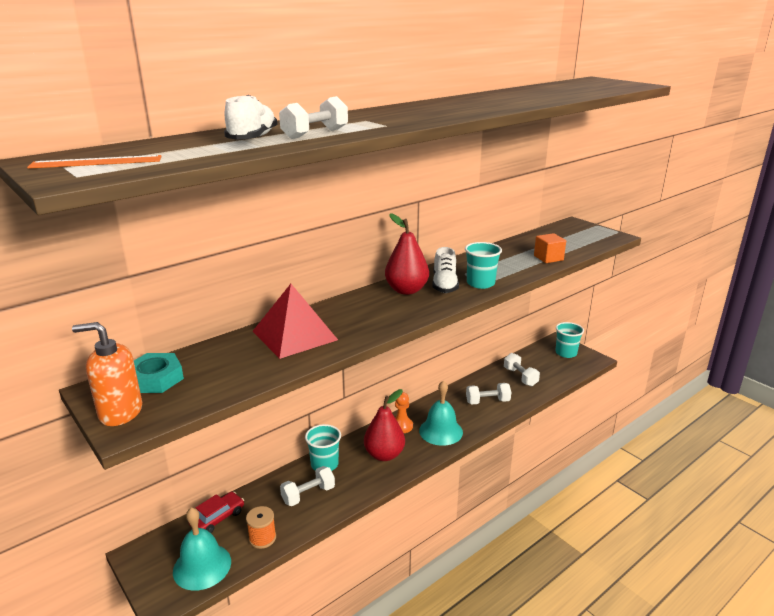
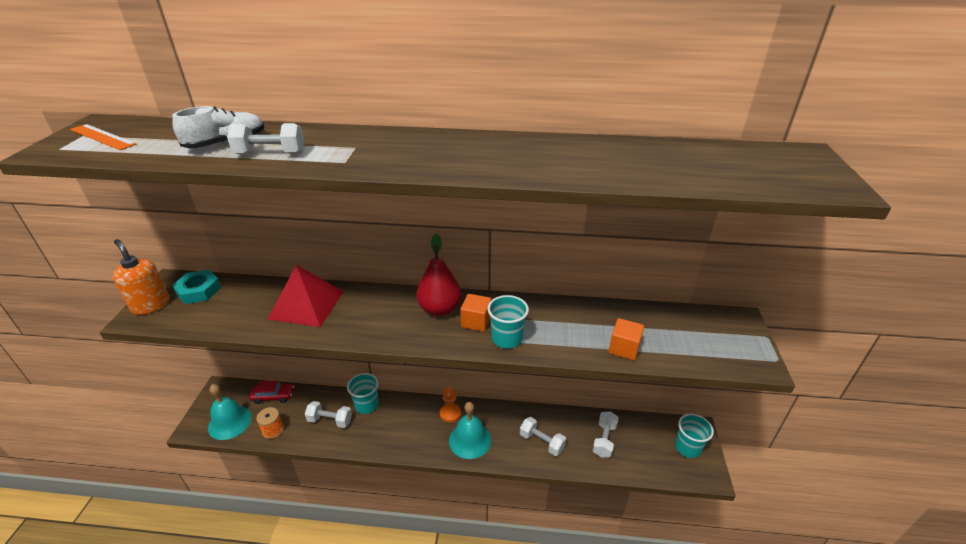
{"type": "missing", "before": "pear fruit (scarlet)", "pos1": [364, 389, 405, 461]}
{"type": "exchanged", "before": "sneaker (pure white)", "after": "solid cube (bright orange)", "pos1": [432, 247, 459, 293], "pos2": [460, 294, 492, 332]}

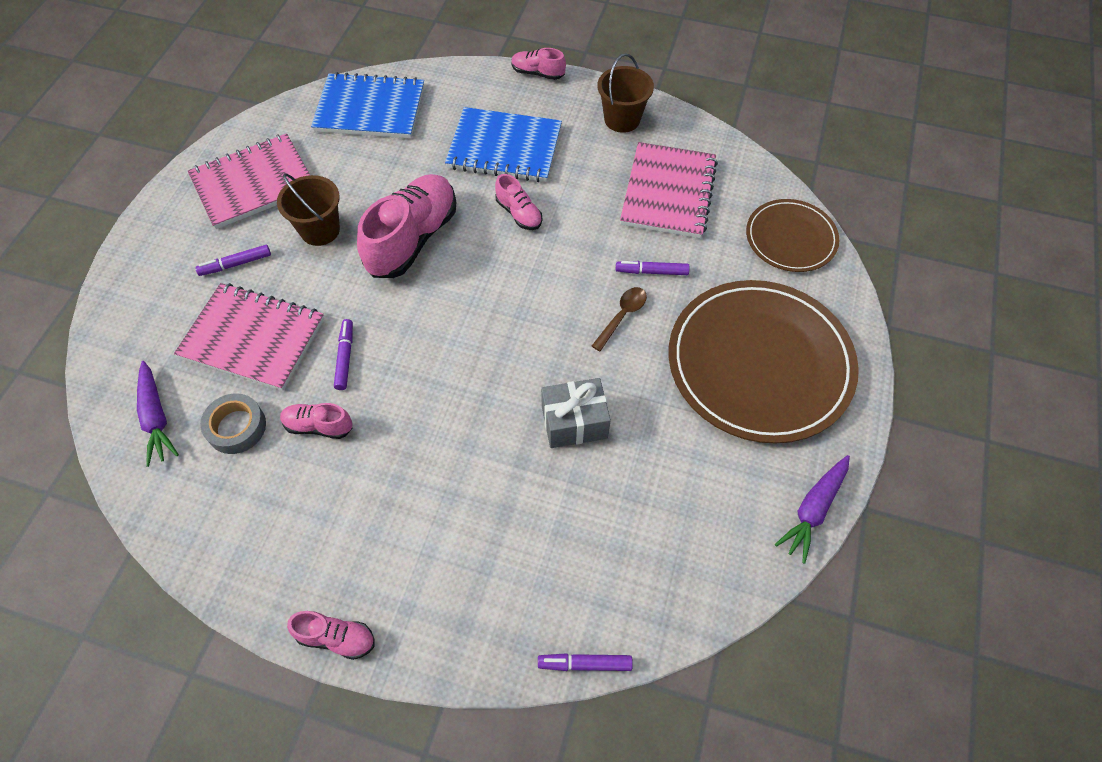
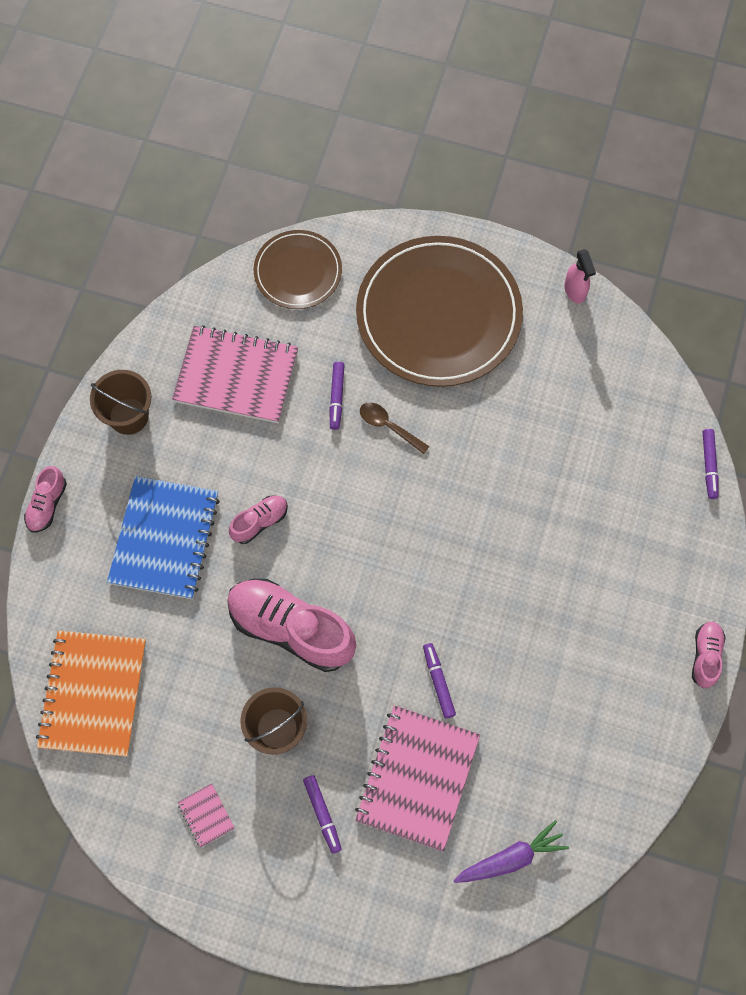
{"type": "size", "before": "notebook (rose-pink)", "pos1": [188, 133, 310, 229], "pos2": [178, 783, 235, 848], "scale": 0.42}
{"type": "missing", "before": "tape (ash-grey)", "pos1": [200, 393, 266, 454]}
{"type": "missing", "before": "sneaker (rose-pink)", "pos1": [280, 403, 353, 439]}
{"type": "colour", "before": "notebook (cobalt)", "after": "notebook (bright orange)", "pos1": [311, 72, 424, 138], "pos2": [36, 631, 146, 757]}
{"type": "spun", "before": "marker (purple)", "pos1": [334, 319, 353, 390], "pos2": [423, 643, 456, 718], "turn": 75}
{"type": "missing", "before": "wrapped gift (ash-grey)", "pos1": [541, 378, 611, 448]}
{"type": "exchanged", "before": "carrot (purple)", "after": "spray bottle (rose-pink)", "pos1": [775, 455, 850, 564], "pos2": [564, 249, 596, 304]}

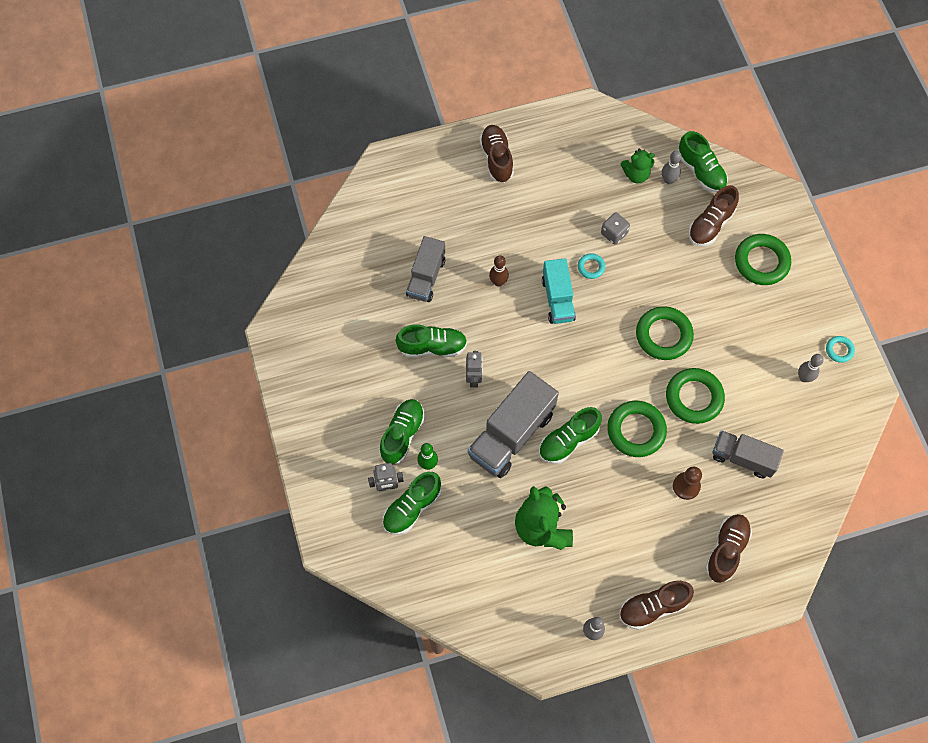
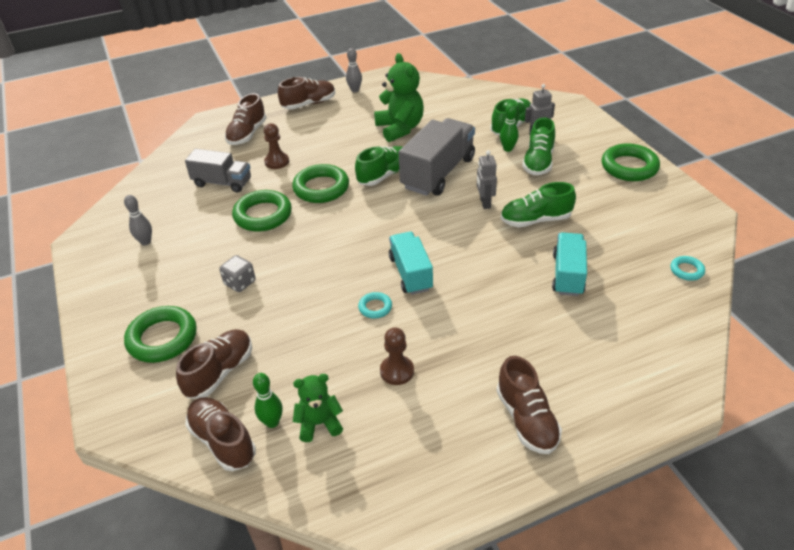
{"type": "colour", "before": "toy truck (ash-grey)", "after": "toy truck (turquoise)", "pos1": [406, 236, 445, 302], "pos2": [552, 232, 587, 296]}
{"type": "missing", "before": "bowling pin (russet)", "pos1": [489, 255, 509, 287]}
{"type": "relocated", "before": "game die (ash-grey)", "pos1": [601, 213, 630, 245], "pos2": [219, 255, 256, 292]}
{"type": "relocated", "before": "ring (leaf-green)", "pos1": [636, 306, 694, 360], "pos2": [602, 144, 660, 181]}
{"type": "colour", "before": "bowling pin (ash-grey)", "after": "bowling pin (leaf-green)", "pos1": [662, 150, 682, 184], "pos2": [253, 373, 283, 428]}
{"type": "colour", "before": "sneaker (leaf-green)", "after": "sneaker (russet)", "pos1": [678, 131, 728, 193], "pos2": [185, 397, 256, 471]}
{"type": "relocated", "before": "ring (turquoise)", "pos1": [826, 336, 855, 363], "pos2": [670, 256, 705, 281]}
{"type": "appeared", "after": "chess pawn (russet)", "pos2": [380, 327, 414, 385]}

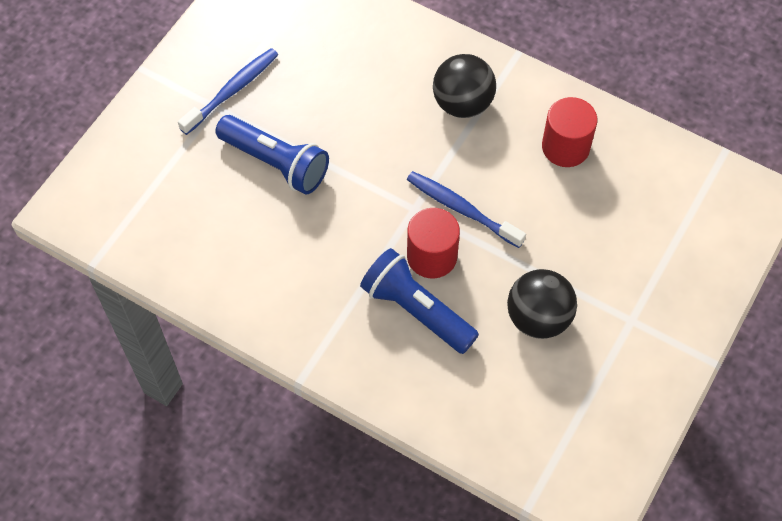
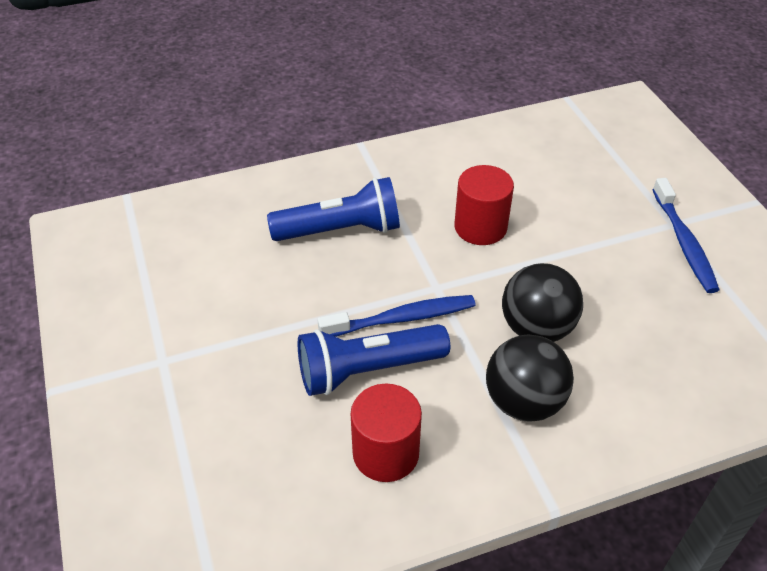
{"type": "relocated", "before": "pocket torch (cobalt)", "pos1": [215, 115, 329, 195], "pos2": [298, 324, 450, 396]}
{"type": "relocated", "before": "solid cylinder (scarlet)", "pos1": [407, 208, 460, 278], "pos2": [454, 165, 514, 245]}
{"type": "relocated", "before": "sphere (jet-black)", "pos1": [507, 269, 577, 339], "pos2": [502, 263, 583, 342]}

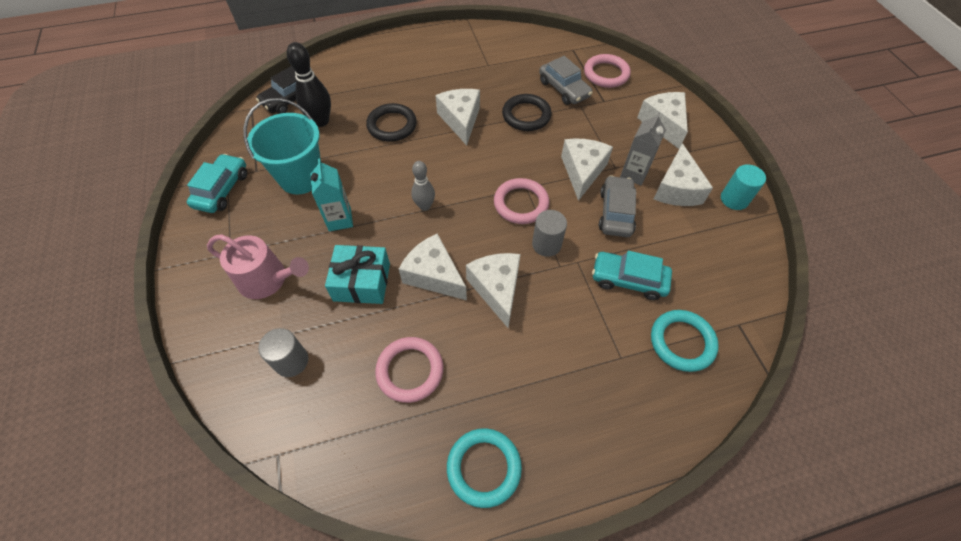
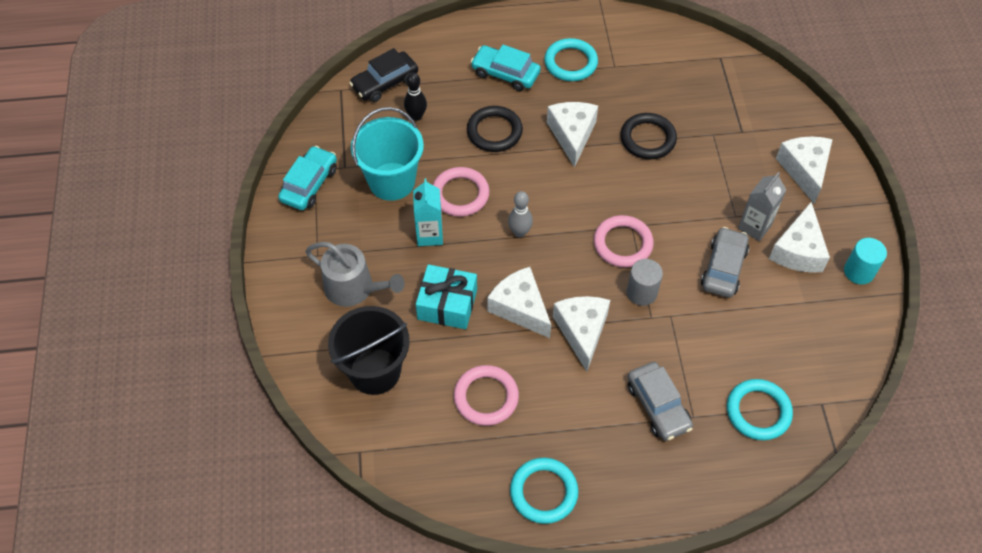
{"type": "colour", "before": "watering can (rose-pink)", "after": "watering can (ash-grey)", "pos1": [207, 234, 309, 299], "pos2": [305, 242, 405, 307]}
{"type": "exchanged", "before": "solid cylinder (ash-grey)", "after": "pail (jet-black)", "pos1": [258, 328, 308, 377], "pos2": [328, 306, 410, 395]}
{"type": "size", "before": "bowling pin (jet-black)", "pos1": [287, 42, 331, 127], "pos2": [404, 73, 427, 121], "scale": 0.65}
{"type": "relocated", "before": "car (ash-grey)", "pos1": [539, 56, 593, 105], "pos2": [628, 362, 693, 441]}
{"type": "missing", "before": "cheese wedge (pure white)", "pos1": [561, 139, 613, 201]}
{"type": "relocated", "before": "ring (rose-pink)", "pos1": [584, 54, 631, 88], "pos2": [433, 167, 490, 217]}
{"type": "relocated", "before": "car (turquoise)", "pos1": [592, 251, 672, 300], "pos2": [471, 45, 541, 91]}
{"type": "appeared", "after": "ring (turquoise)", "pos2": [544, 38, 598, 81]}

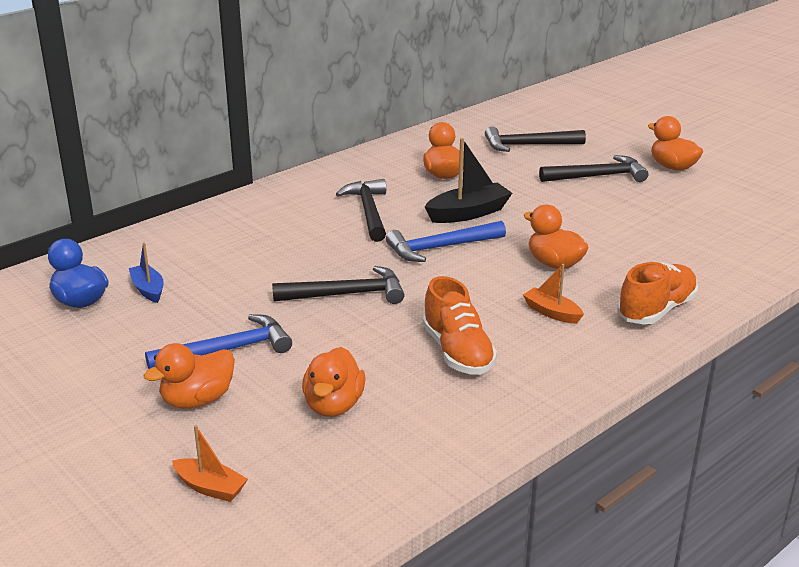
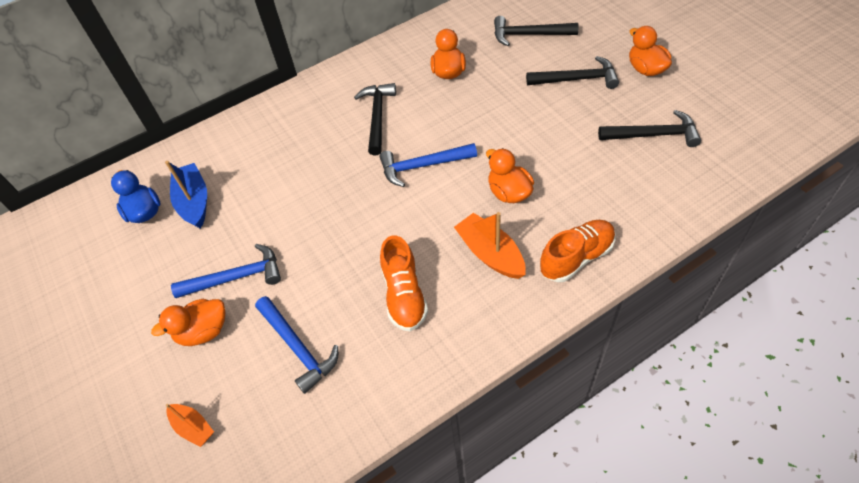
{"type": "size", "before": "boat (cobalt)", "pos1": [129, 242, 164, 303], "pos2": [165, 161, 207, 229], "scale": 1.66}
{"type": "relocated", "before": "hammer (jet-black)", "pos1": [272, 266, 404, 304], "pos2": [598, 110, 701, 147]}
{"type": "exchanged", "before": "rubber duck (bright orange)", "after": "hammer (cobalt)", "pos1": [302, 347, 366, 417], "pos2": [255, 296, 338, 394]}
{"type": "missing", "before": "boat (jet-black)", "pos1": [425, 138, 512, 223]}
{"type": "size", "before": "boat (bright orange)", "pos1": [523, 264, 584, 324], "pos2": [454, 212, 526, 279], "scale": 1.66}

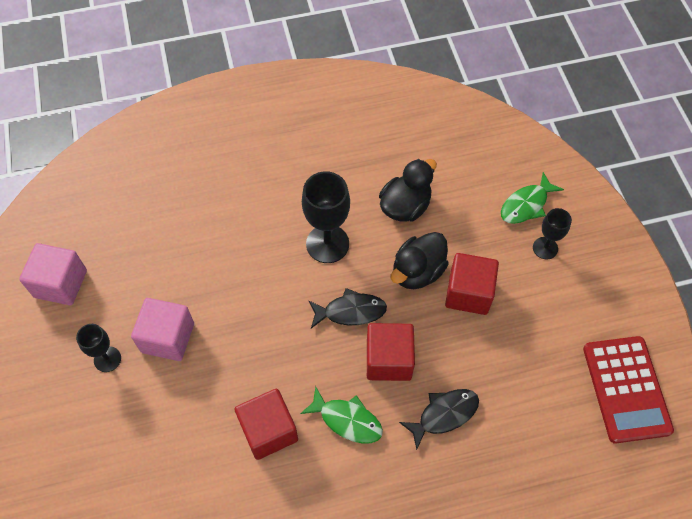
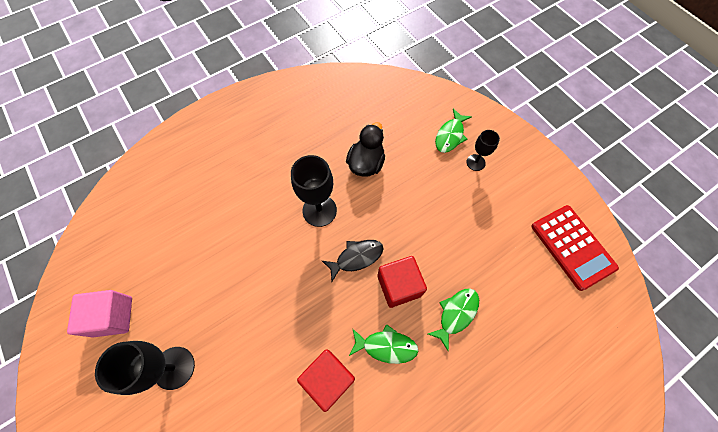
{"type": "size", "before": "goblet (jet-black)", "pos1": [76, 324, 121, 372], "pos2": [95, 341, 195, 395], "scale": 1.72}
{"type": "missing", "before": "solid cube (rose-pink)", "pos1": [131, 298, 194, 361]}
{"type": "missing", "before": "rubber duck (jet-black)", "pos1": [391, 232, 449, 289]}
{"type": "colour", "before": "toy fish (jet-black)", "after": "toy fish (leaf-green)", "pos1": [399, 389, 479, 450], "pos2": [428, 288, 479, 352]}
{"type": "missing", "before": "solid cube (scarlet)", "pos1": [445, 253, 499, 315]}

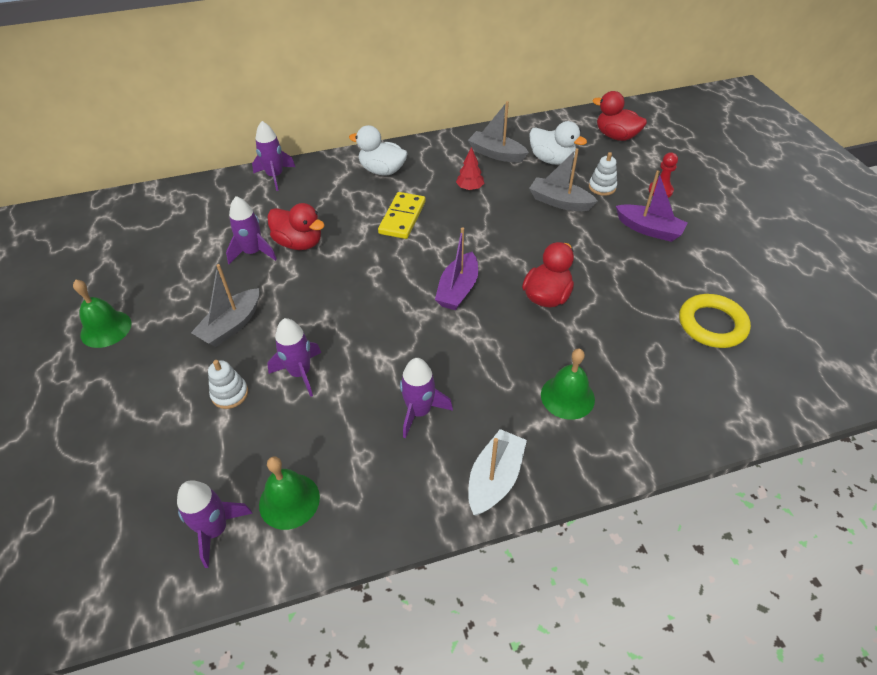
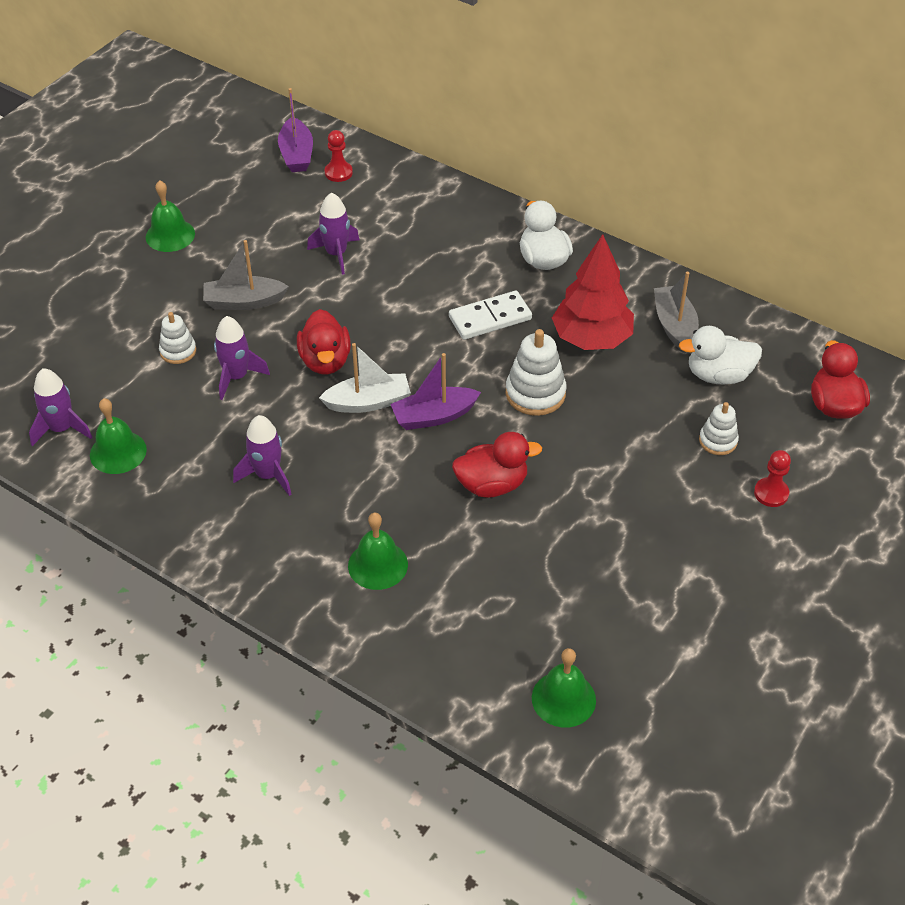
{"type": "missing", "before": "rocket (purple)", "pos1": [252, 121, 295, 191]}
{"type": "relocated", "before": "rubber duck (scarlet)", "pos1": [267, 203, 325, 250], "pos2": [297, 309, 351, 375]}
{"type": "colour", "before": "domino (bright yellow)", "after": "domino (pure white)", "pos1": [378, 192, 426, 239], "pos2": [449, 291, 532, 340]}
{"type": "size", "before": "tree (scarlet)", "pos1": [456, 147, 484, 190], "pos2": [552, 234, 634, 350], "scale": 2.2}
{"type": "relocated", "before": "boat (pure white)", "pos1": [468, 429, 527, 515], "pos2": [319, 343, 411, 413]}
{"type": "spun", "before": "rubber duck (pure white)", "pos1": [529, 121, 587, 165], "pos2": [679, 326, 762, 384], "turn": 90}
{"type": "missing", "before": "boat (ash-grey)", "pos1": [529, 148, 598, 211]}
{"type": "relocated", "before": "boat (purple)", "pos1": [616, 170, 688, 242], "pos2": [278, 88, 313, 172]}
{"type": "missing", "before": "ring (bright yellow)", "pos1": [679, 294, 751, 348]}
{"type": "appeared", "after": "chess pawn (scarlet)", "pos2": [324, 130, 353, 182]}
{"type": "appeared", "after": "ring stacker (pure white)", "pos2": [506, 329, 567, 416]}
{"type": "appeared", "after": "hand bell (leaf-green)", "pos2": [532, 648, 596, 728]}

